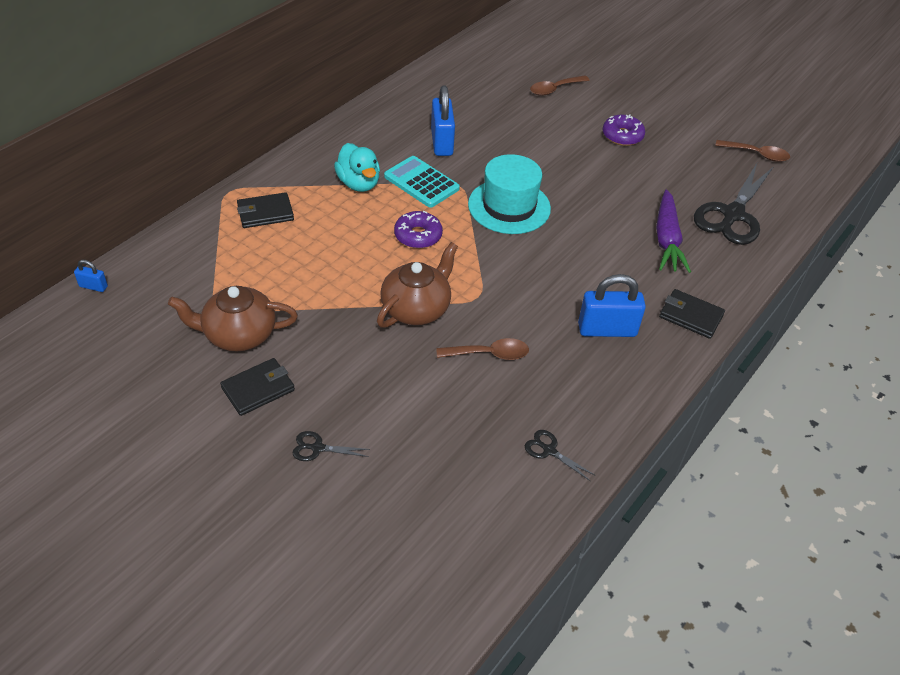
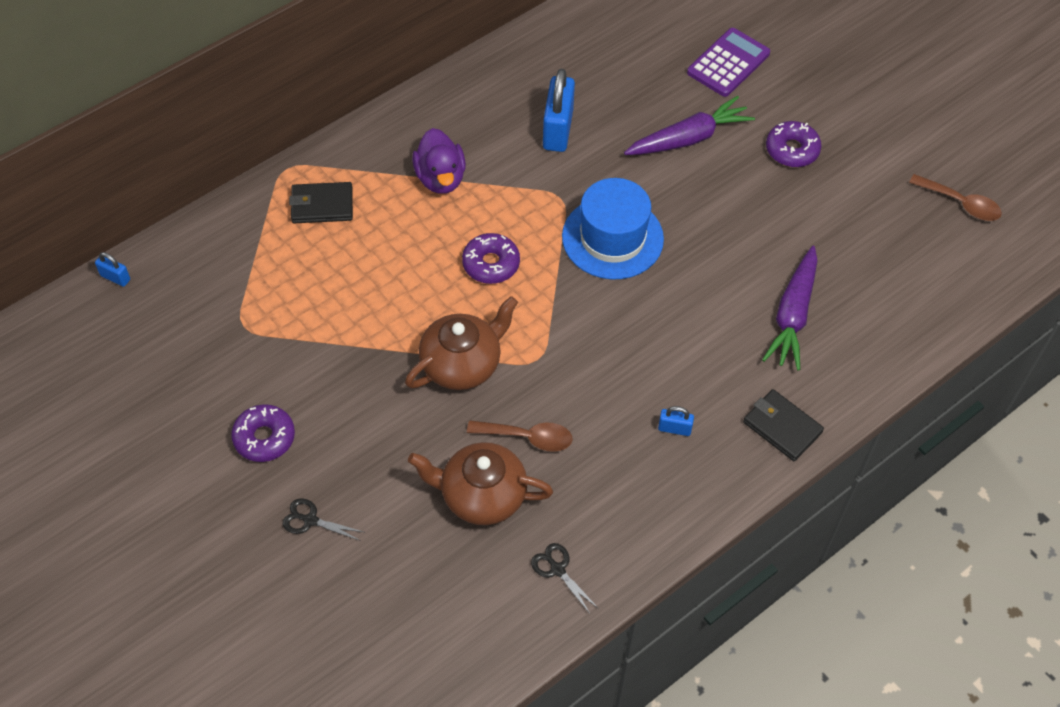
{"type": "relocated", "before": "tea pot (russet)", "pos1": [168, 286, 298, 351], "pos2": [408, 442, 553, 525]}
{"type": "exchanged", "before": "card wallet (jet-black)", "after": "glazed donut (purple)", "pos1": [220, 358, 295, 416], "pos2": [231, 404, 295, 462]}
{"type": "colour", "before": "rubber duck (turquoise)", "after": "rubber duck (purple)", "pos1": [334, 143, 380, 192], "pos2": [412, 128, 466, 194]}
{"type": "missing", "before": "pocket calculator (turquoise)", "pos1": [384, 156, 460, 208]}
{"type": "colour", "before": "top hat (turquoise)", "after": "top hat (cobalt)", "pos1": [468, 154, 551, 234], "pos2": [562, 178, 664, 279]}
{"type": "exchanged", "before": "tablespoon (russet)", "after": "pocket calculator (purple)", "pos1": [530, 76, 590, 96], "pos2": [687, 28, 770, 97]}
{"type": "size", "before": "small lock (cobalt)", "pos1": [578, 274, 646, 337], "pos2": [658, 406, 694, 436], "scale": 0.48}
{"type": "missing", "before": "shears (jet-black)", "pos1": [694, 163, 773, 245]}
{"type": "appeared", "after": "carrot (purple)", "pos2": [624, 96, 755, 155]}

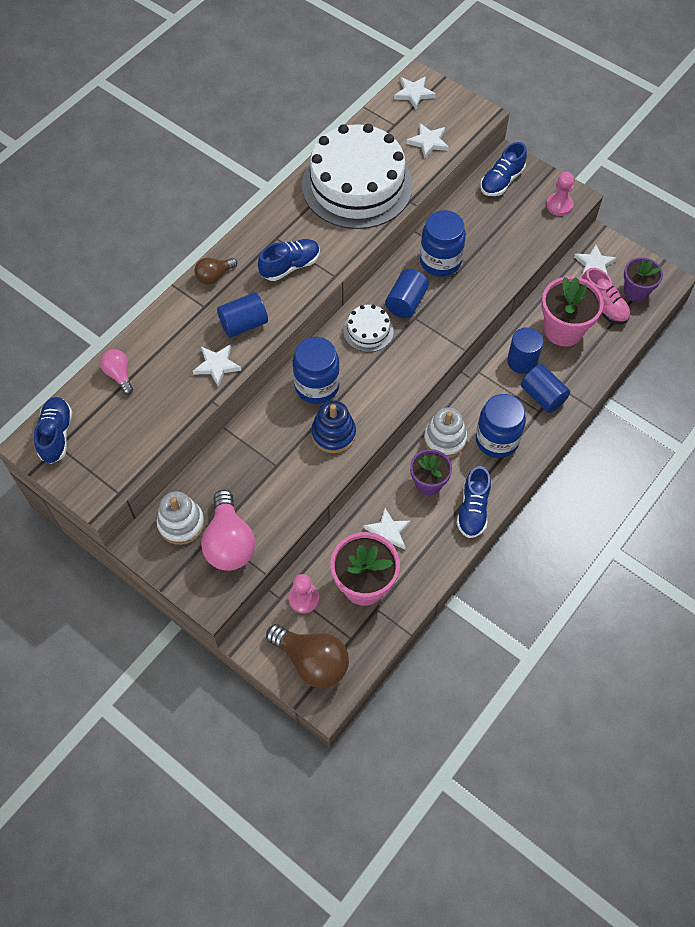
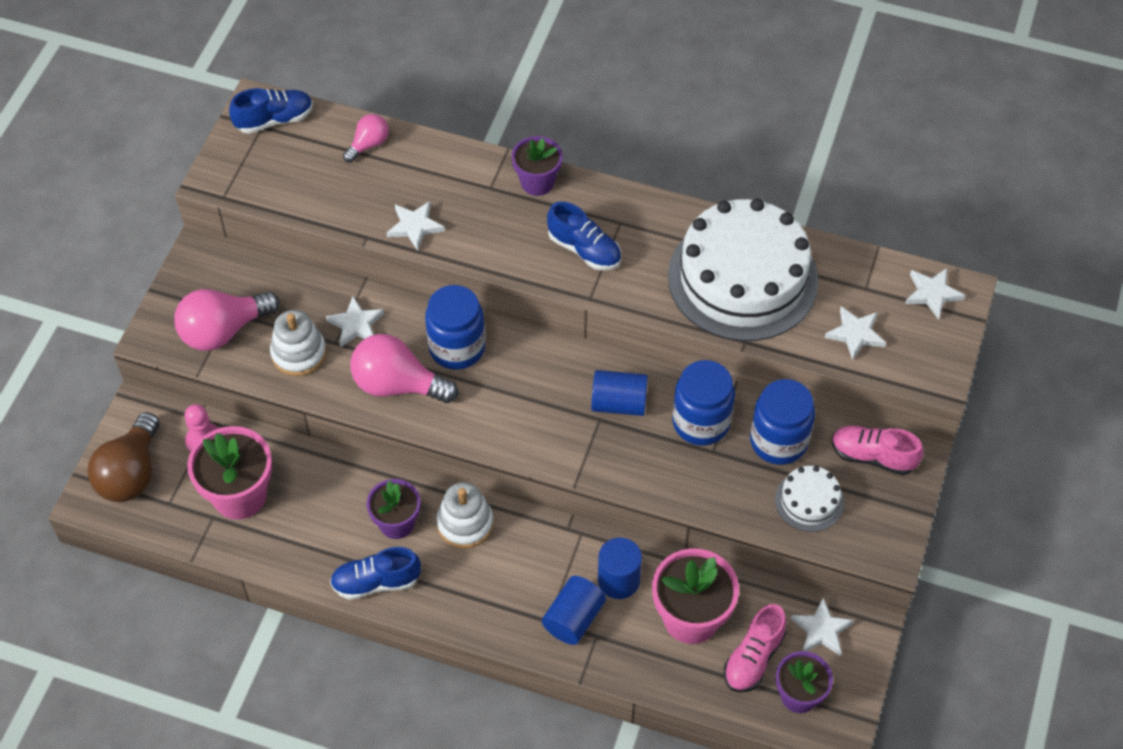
{"type": "relocated", "before": "ring stacker (pure white)", "pos1": [157, 491, 205, 545], "pos2": [270, 310, 326, 376]}
{"type": "exchanged", "before": "bulb (russet)", "after": "potted plant (purple)", "pos1": [194, 258, 237, 284], "pos2": [512, 136, 563, 196]}
{"type": "missing", "before": "solid cylinder (cobalt)", "pos1": [217, 292, 268, 338]}
{"type": "exchanged", "before": "ring stacker (cobalt)", "after": "bulb (rose-pink)", "pos1": [311, 400, 356, 453], "pos2": [350, 334, 458, 403]}
{"type": "relocated", "before": "layer cake (pure white)", "pos1": [343, 305, 394, 352], "pos2": [775, 466, 844, 532]}
{"type": "relocated", "before": "five-pointed star (pure white)", "pos1": [363, 508, 411, 549], "pos2": [326, 297, 384, 347]}
{"type": "relocated", "before": "jam jar (cobalt)", "pos1": [476, 394, 526, 458], "pos2": [750, 379, 815, 465]}
{"type": "colour", "before": "sneaker (cobalt)", "after": "sneaker (rose-pink)", "pos1": [480, 142, 527, 196], "pos2": [832, 426, 923, 475]}
{"type": "missing", "before": "chess pawn (rose-pink)", "pos1": [546, 172, 574, 216]}

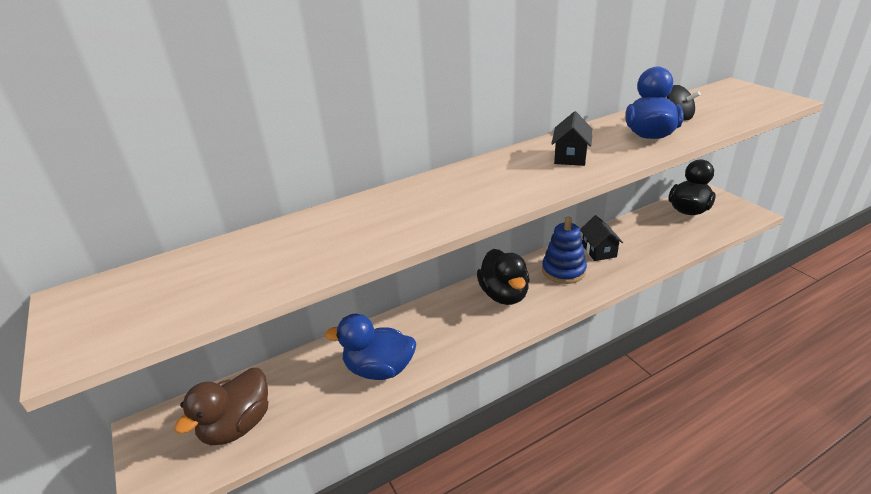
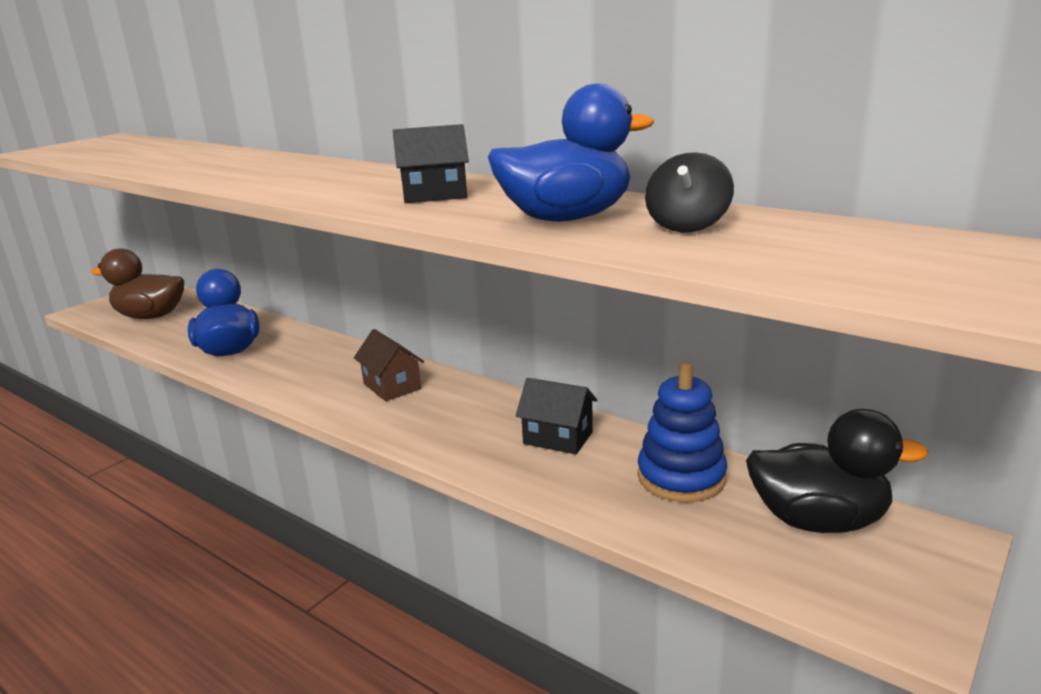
{"type": "exchanged", "before": "rubber duck (jet-black)", "after": "house (russet)", "pos1": [477, 249, 530, 305], "pos2": [354, 329, 424, 401]}
{"type": "relocated", "before": "ring stacker (cobalt)", "pos1": [542, 217, 587, 284], "pos2": [637, 362, 727, 502]}
{"type": "spun", "before": "house (jet-black)", "pos1": [580, 215, 623, 261], "pos2": [516, 378, 597, 454], "turn": 60}

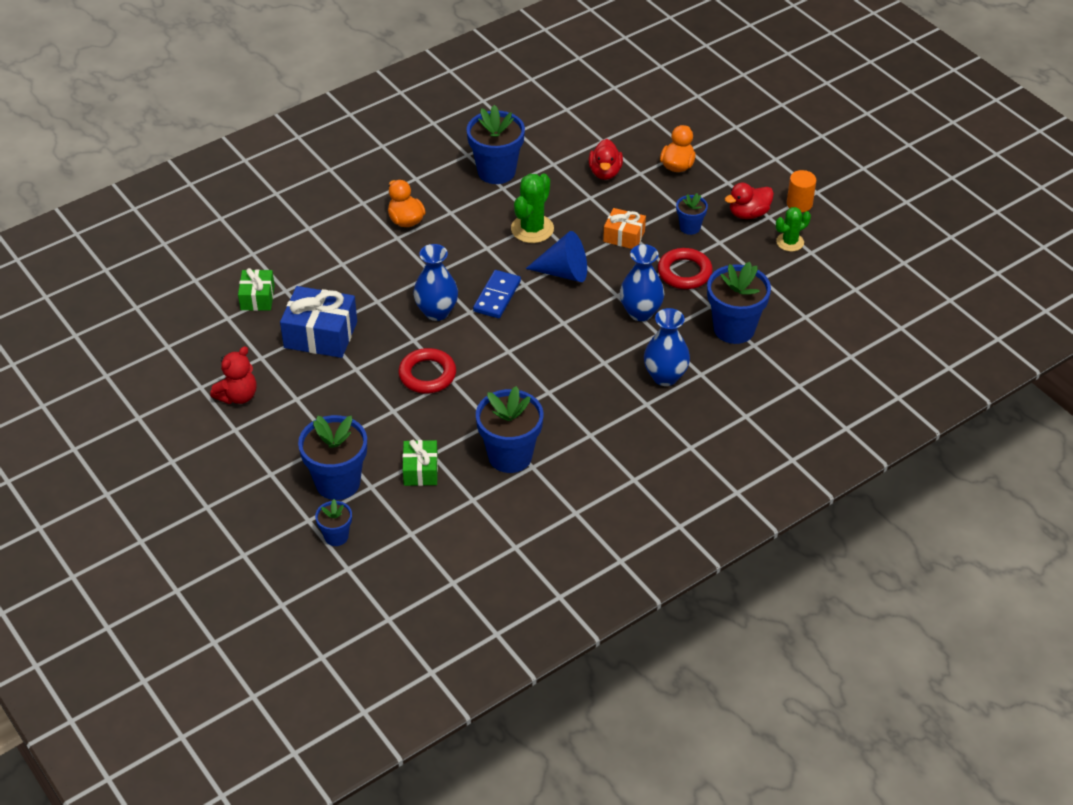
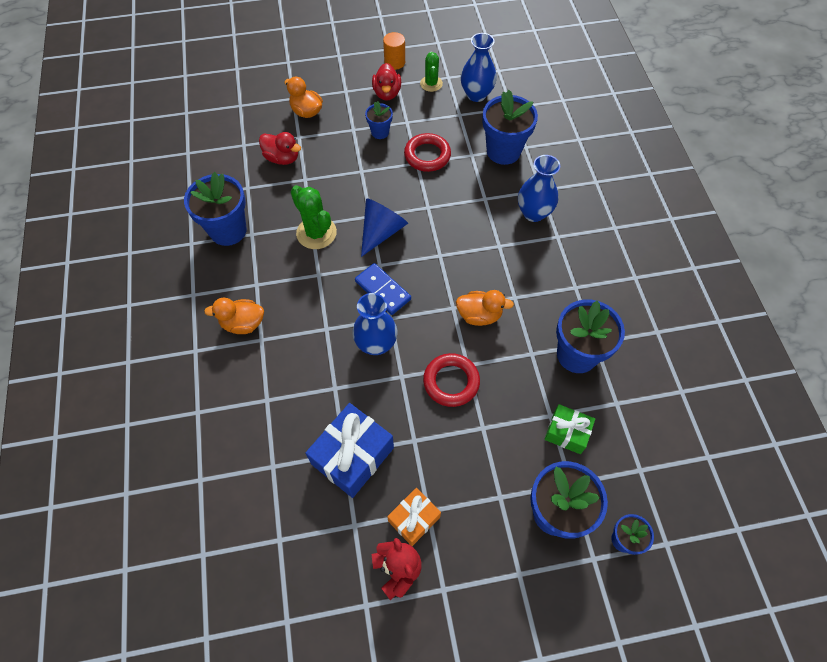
{"type": "missing", "before": "wrapped gift (leaf-green)", "pos1": [238, 268, 275, 311]}
{"type": "relocated", "before": "wrapped gift (bright orange)", "pos1": [603, 208, 646, 249], "pos2": [387, 488, 441, 546]}
{"type": "relocated", "before": "flower vase (cobalt)", "pos1": [620, 244, 665, 321], "pos2": [461, 33, 497, 102]}
{"type": "appeared", "after": "rubber duck (bright orange)", "pos2": [456, 290, 514, 326]}

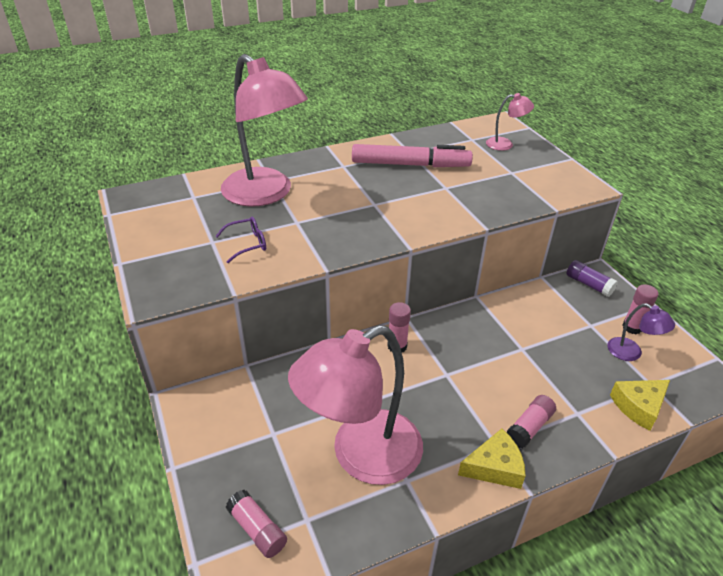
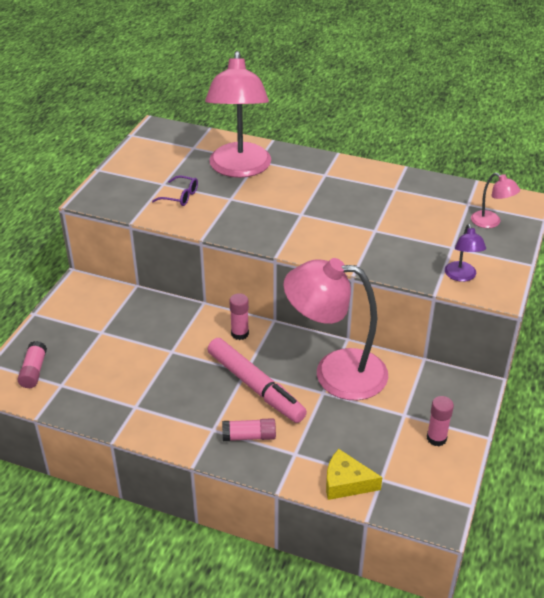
{"type": "relocated", "before": "desk lamp (rose-pink)", "pos1": [288, 325, 423, 485], "pos2": [283, 258, 388, 400]}
{"type": "relocated", "before": "marker (rose-pink)", "pos1": [352, 144, 473, 167], "pos2": [207, 338, 307, 423]}
{"type": "missing", "before": "cheese wedge (bright yellow)", "pos1": [458, 429, 525, 489]}
{"type": "missing", "before": "stick of glue (purple)", "pos1": [566, 260, 618, 297]}
{"type": "relocated", "before": "desk lamp (purple)", "pos1": [607, 303, 675, 361], "pos2": [445, 224, 486, 282]}

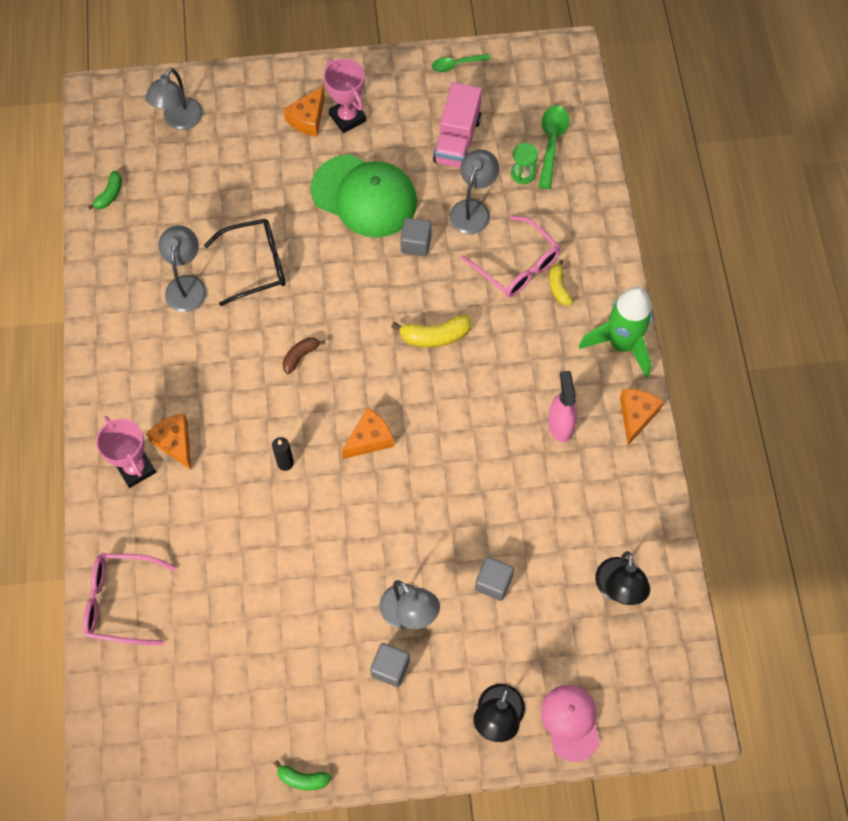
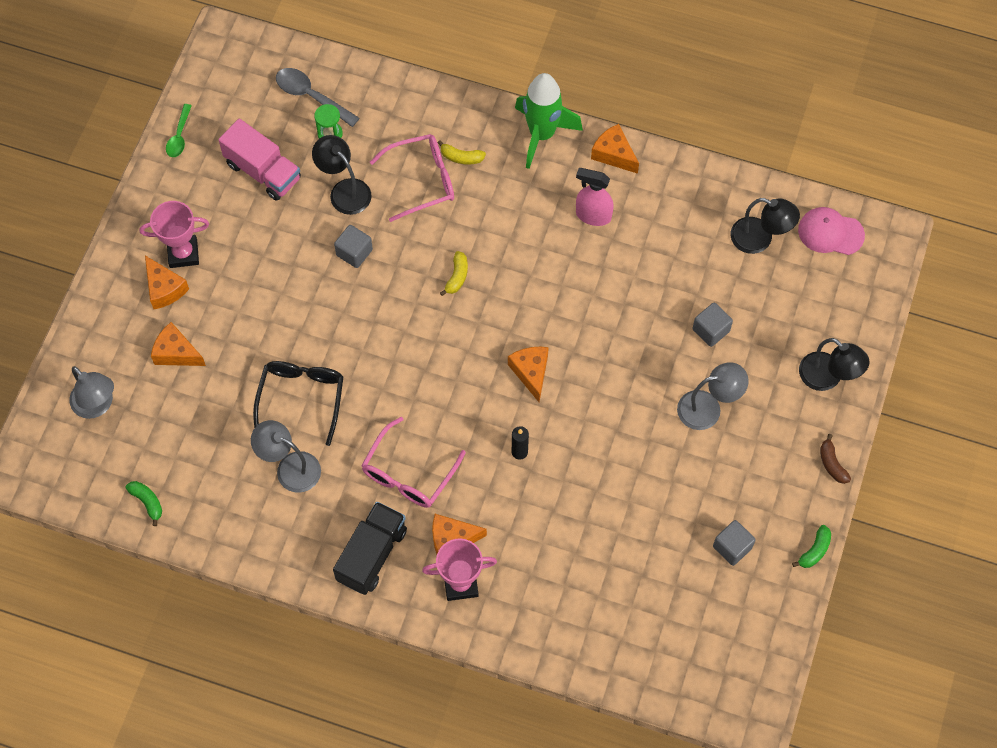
{"type": "relocated", "before": "glasses (rose-pink)", "pos1": [83, 553, 176, 645], "pos2": [361, 417, 466, 508]}
{"type": "relocated", "before": "toy banana (russet)", "pos1": [282, 337, 326, 374], "pos2": [820, 434, 851, 484]}
{"type": "missing", "before": "baseball cap (leaf-green)", "pos1": [311, 154, 417, 237]}
{"type": "relocated", "before": "solid cube (ash-grey)", "pos1": [370, 643, 410, 687], "pos2": [713, 520, 756, 566]}
{"type": "size", "before": "toy banana (bright yellow)", "pos1": [391, 315, 472, 347], "pos2": [440, 251, 468, 296], "scale": 0.64}
{"type": "colour", "before": "desk lamp (ash-grey)", "after": "desk lamp (jet-black)", "pos1": [450, 149, 499, 234], "pos2": [312, 135, 372, 215]}
{"type": "colour", "before": "tablespoon (leaf-green)", "after": "tablespoon (ash-grey)", "pos1": [539, 105, 569, 189], "pos2": [276, 68, 360, 127]}
{"type": "relocated", "before": "baseball cap (rose-pink)", "pos1": [541, 685, 600, 762], "pos2": [798, 207, 865, 255]}
{"type": "appeared", "after": "cheese wedge (bright orange)", "pos2": [151, 322, 206, 366]}
{"type": "appeared", "after": "toy truck (jet-black)", "pos2": [333, 502, 407, 595]}

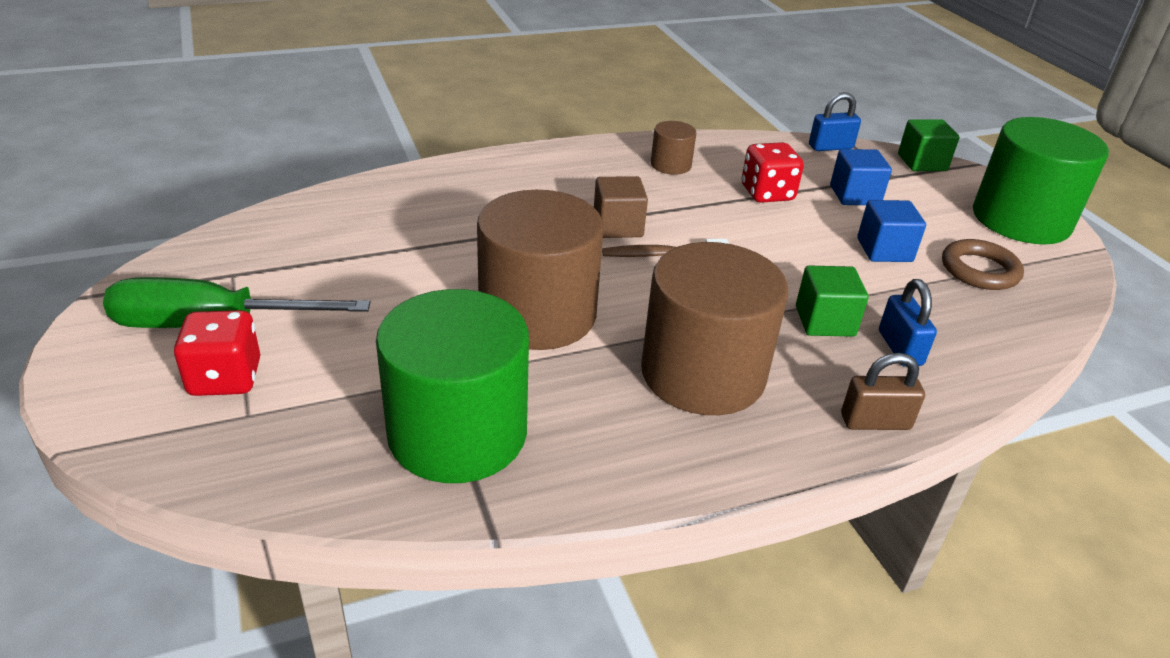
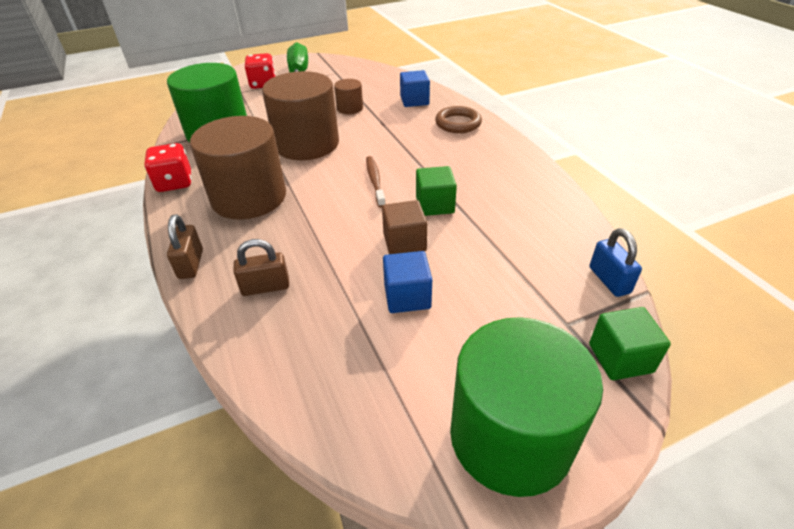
{"type": "relocated", "before": "solid cube (russet)", "pos1": [594, 176, 648, 238], "pos2": [382, 200, 427, 254]}
{"type": "relocated", "before": "solid cylinder (russet)", "pos1": [651, 121, 696, 175], "pos2": [334, 79, 363, 114]}
{"type": "relocated", "before": "game die (scarlet)", "pos1": [742, 142, 804, 203], "pos2": [144, 143, 191, 192]}
{"type": "relocated", "before": "solid cube (leaf-green)", "pos1": [796, 266, 869, 336], "pos2": [416, 166, 457, 216]}
{"type": "relocated", "before": "solid cube (cobalt)", "pos1": [830, 149, 892, 205], "pos2": [400, 70, 430, 107]}
{"type": "colour", "before": "small lock (cobalt)", "after": "small lock (russet)", "pos1": [879, 279, 937, 367], "pos2": [233, 239, 289, 296]}
{"type": "relocated", "before": "ring (russet)", "pos1": [942, 239, 1024, 290], "pos2": [435, 106, 482, 133]}

